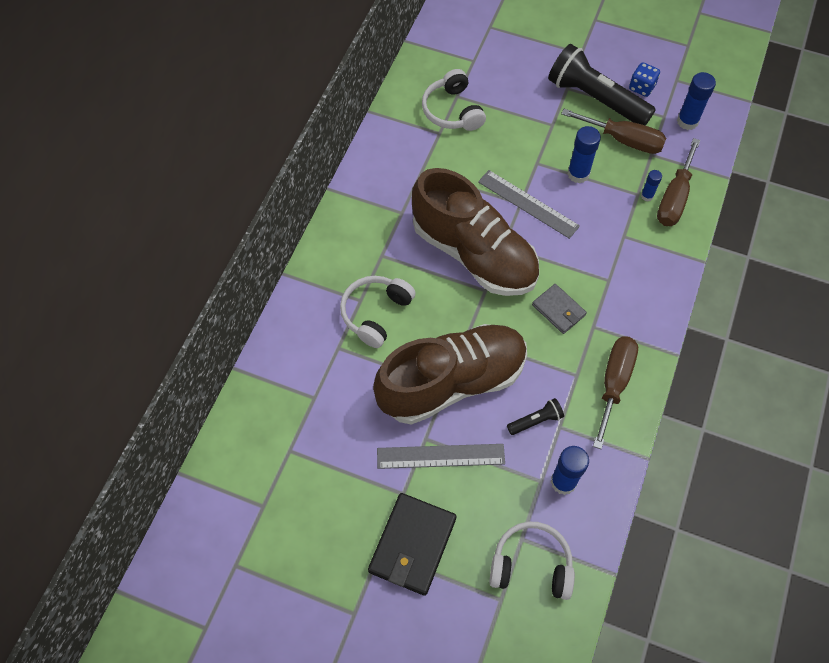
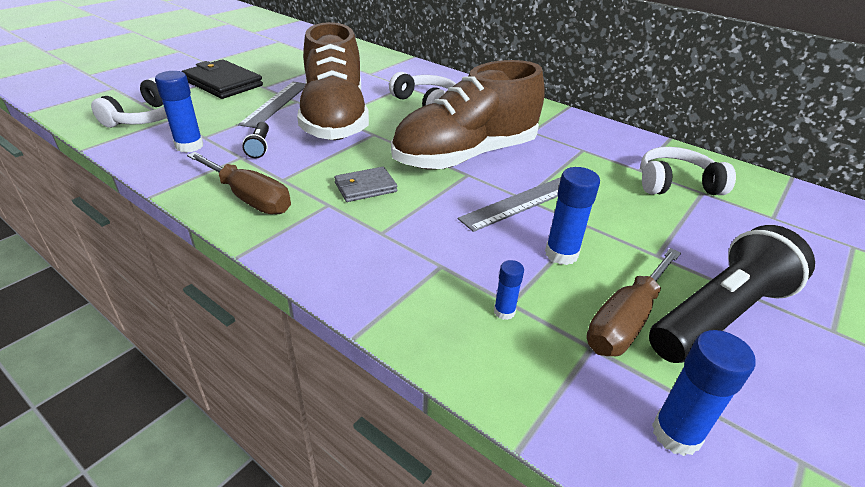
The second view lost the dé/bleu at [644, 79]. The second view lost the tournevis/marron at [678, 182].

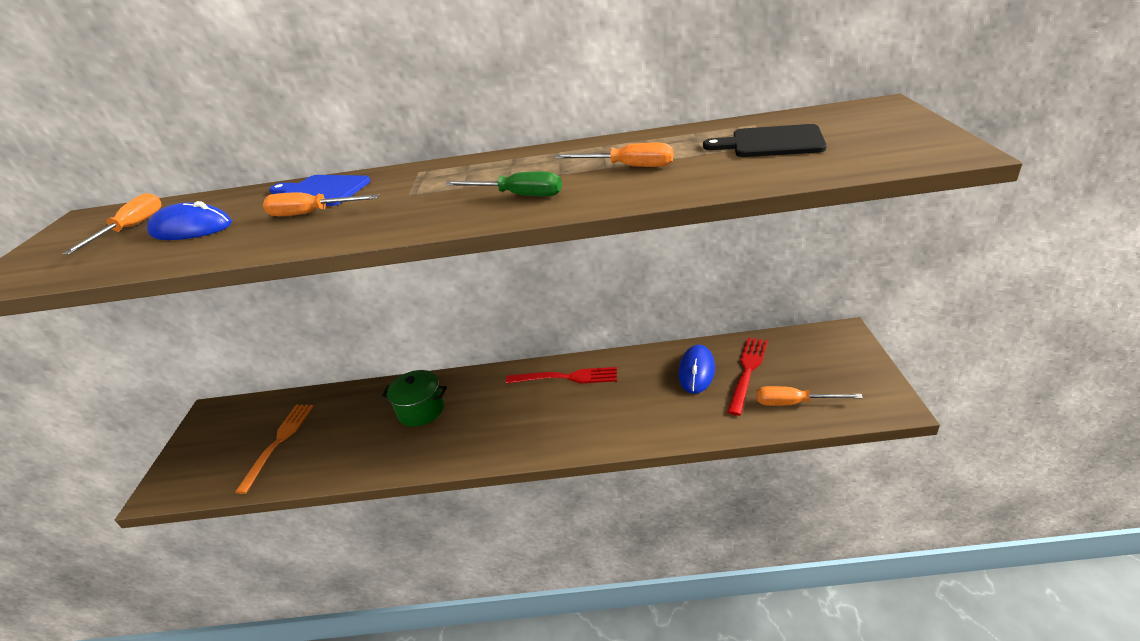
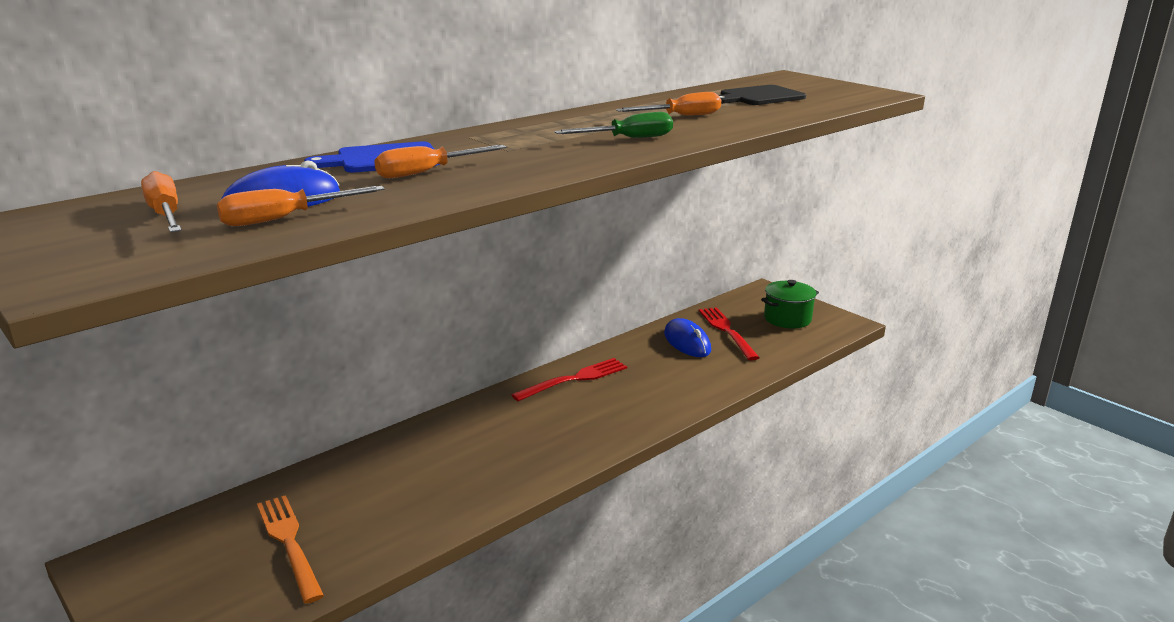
The marmite/vert ended up elsewhere, having gone from [414, 398] to [790, 304]. The tournevis/orange ended up elsewhere, having gone from [809, 396] to [301, 206].

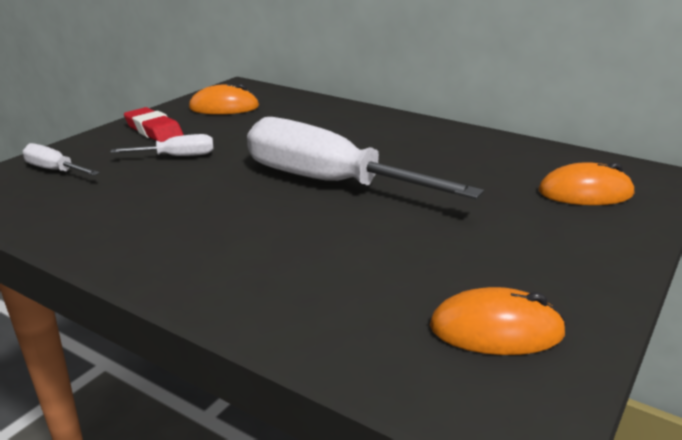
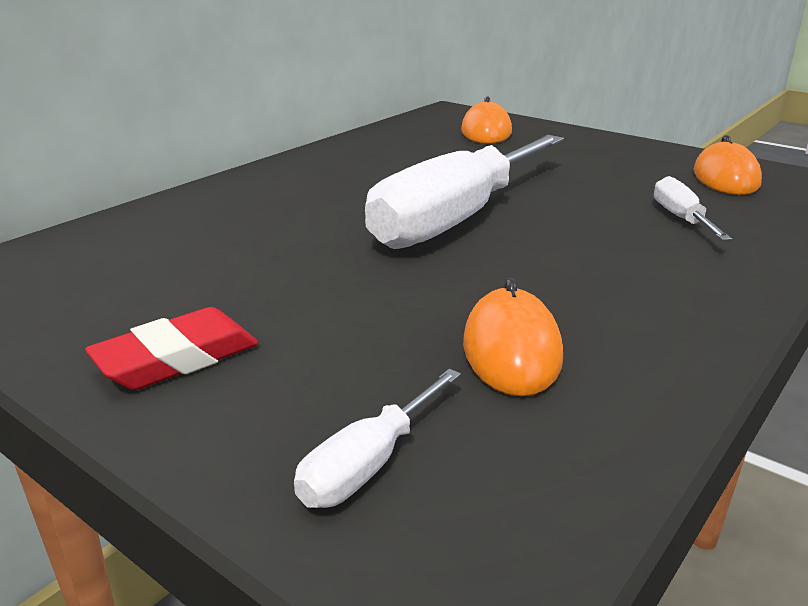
The tournevis/blanc ended up elsewhere, having gone from [162, 145] to [693, 208]. The souris/orange ended up elsewhere, having gone from [224, 99] to [513, 337].

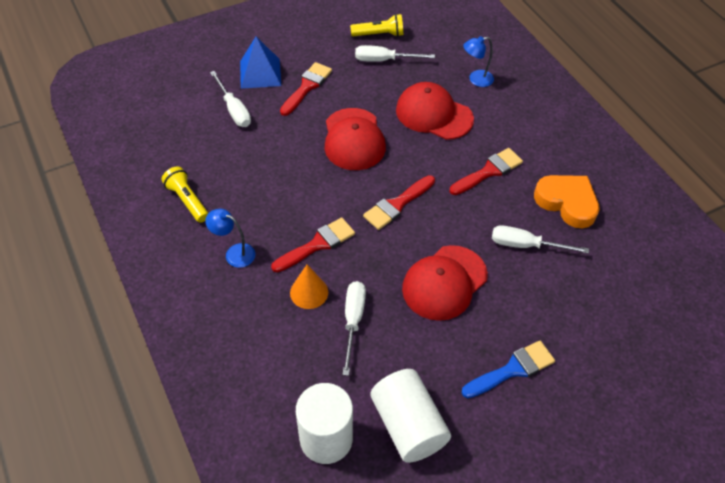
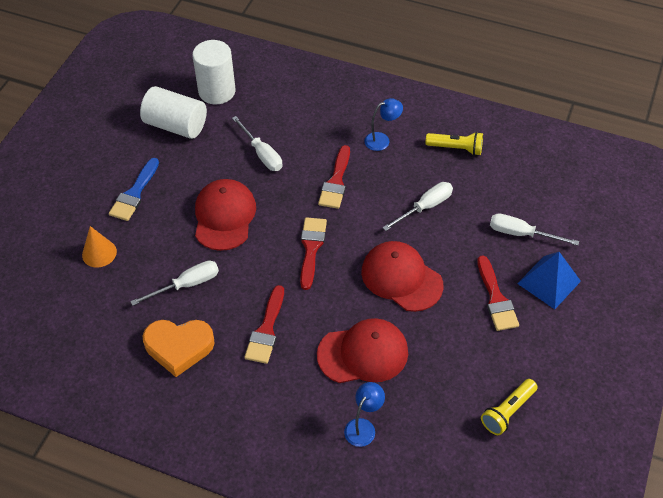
The cône/orange ended up elsewhere, having gone from [309, 287] to [99, 247]. The tournevis/blanc ended up elsewhere, having gone from [395, 53] to [417, 206].

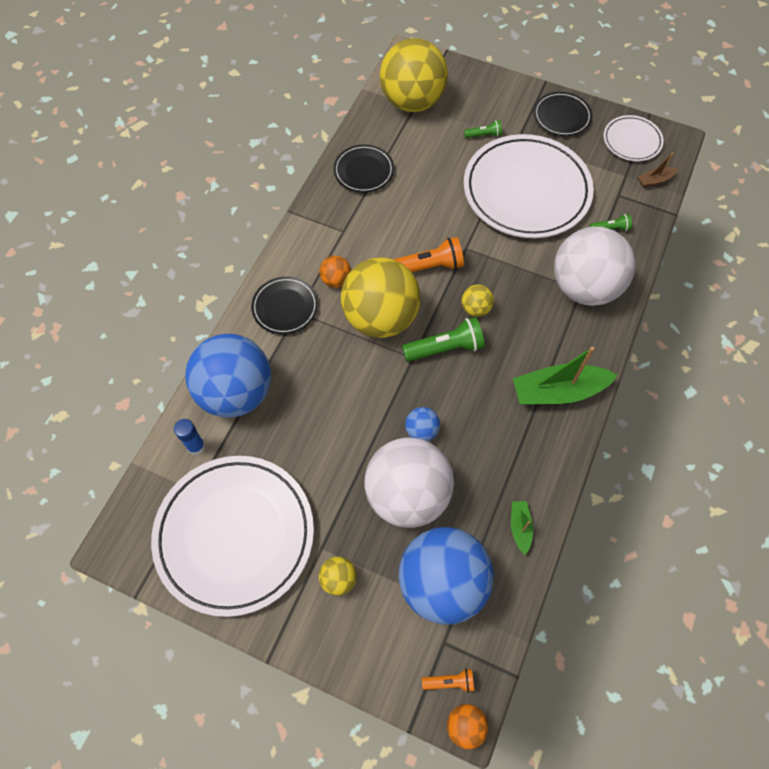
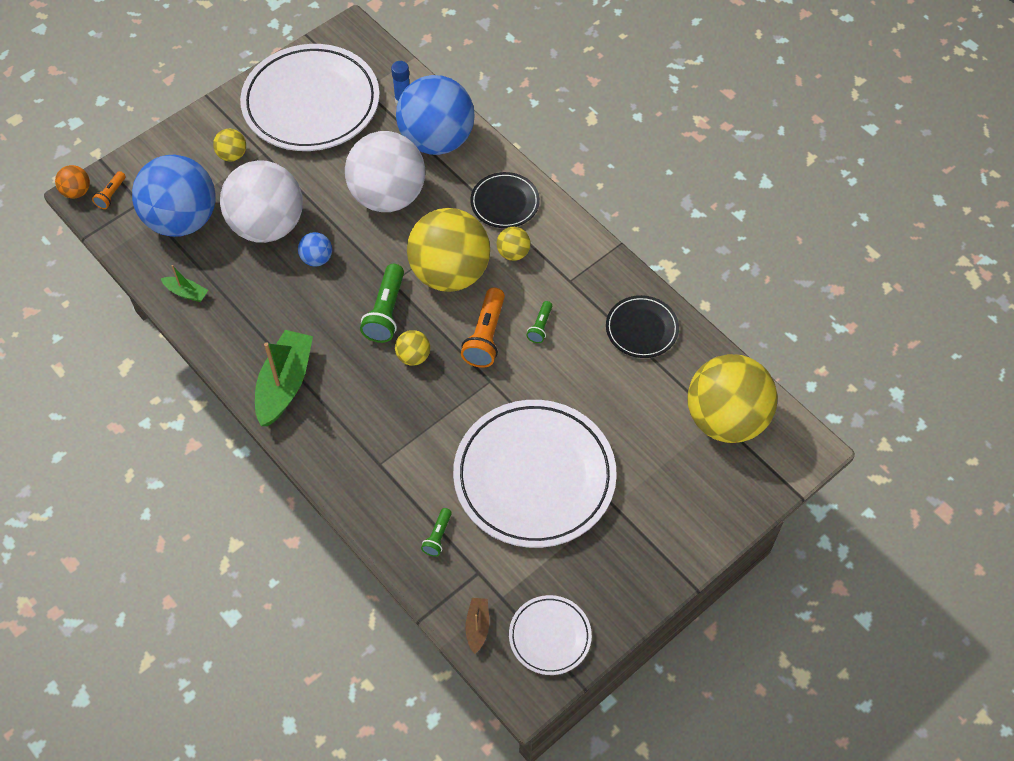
The second view lost the assiette/noir at [563, 114]. The lampe de poche/vert ended up elsewhere, having gone from [483, 129] to [539, 322]. The balle/blanc ended up elsewhere, having gone from [594, 266] to [385, 171]. What was the balle/orange at [335, 272] turned into the balle/jaune at [514, 244].

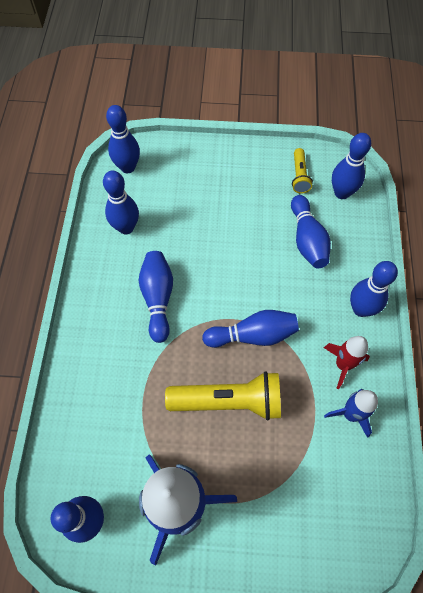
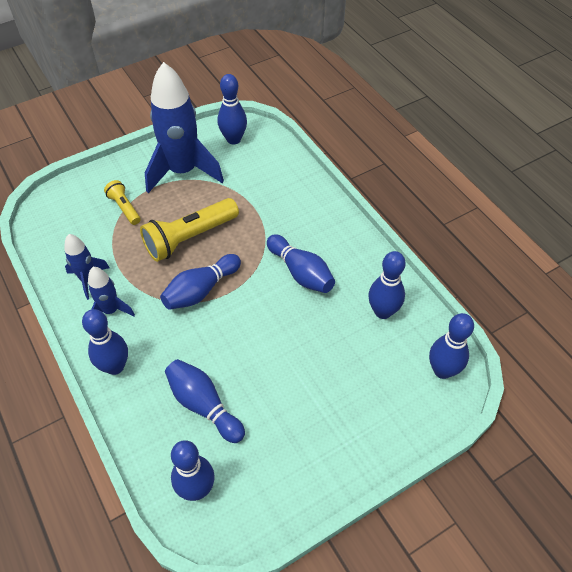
The lampe de poche/jaune ended up elsewhere, having gone from [302, 170] to [122, 202]. What was the fusée/rouge at [347, 362] turned into the fusée/bleu at [111, 291].

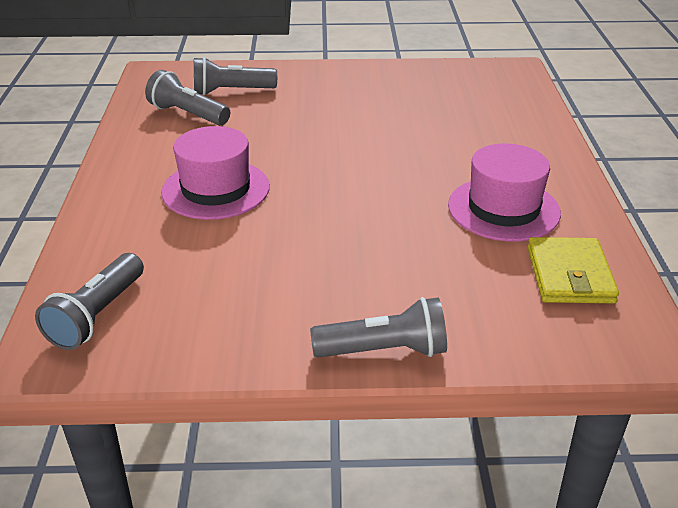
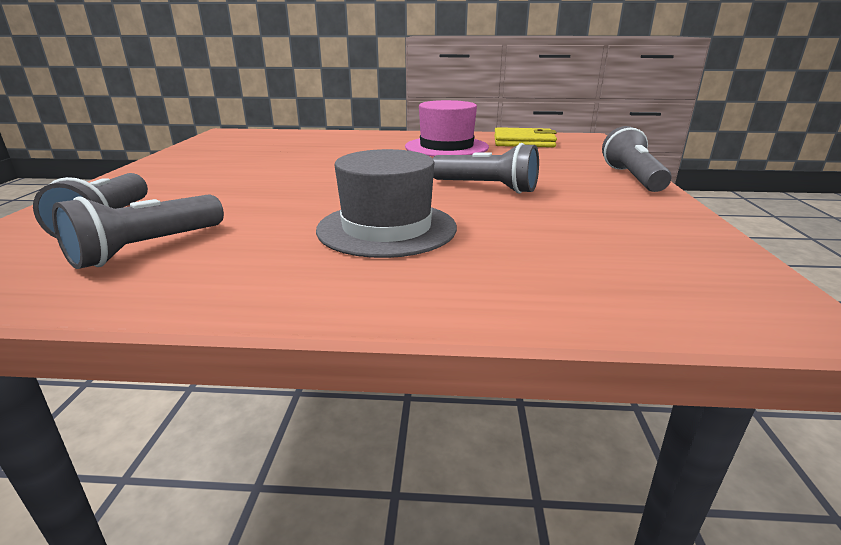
The lampe de poche/gris ended up elsewhere, having gone from [89, 301] to [485, 168]. What was the chapeau/rose at [215, 173] turned into the chapeau/gris at [386, 203].

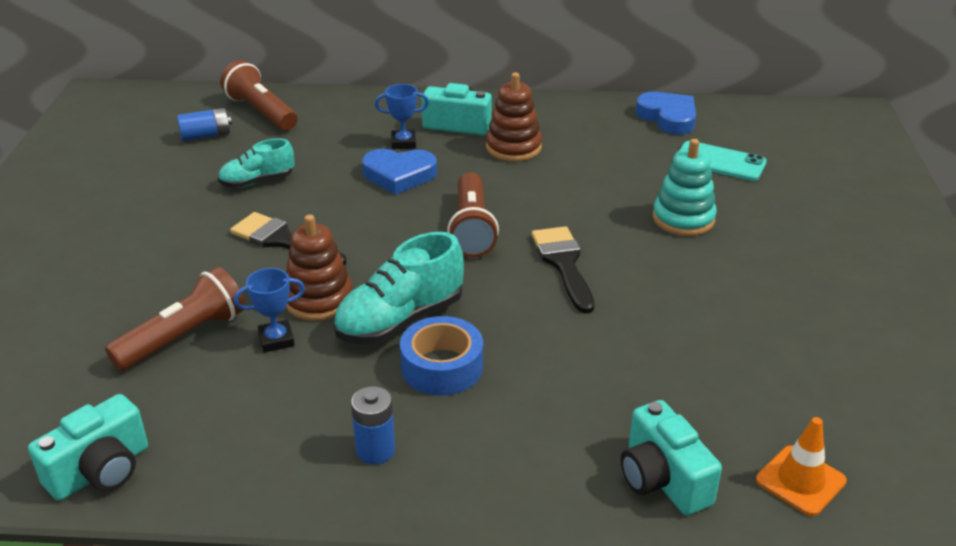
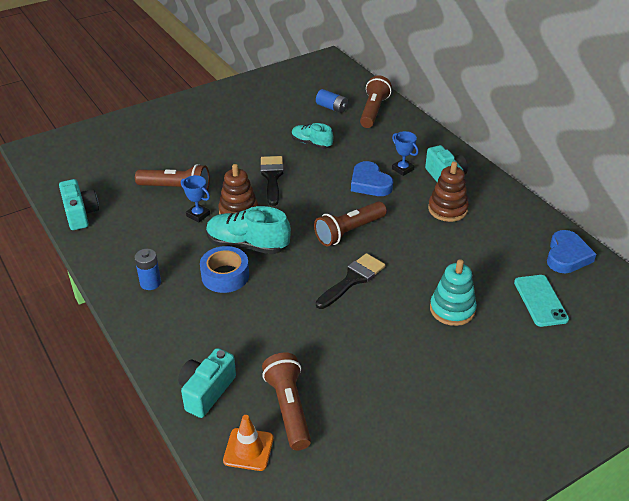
The second view gained the lampe de poche/marron at [286, 401]. The appareil photo/turquoise at [88, 447] ended up facing another way, 120 degrees counterclockwise from before.

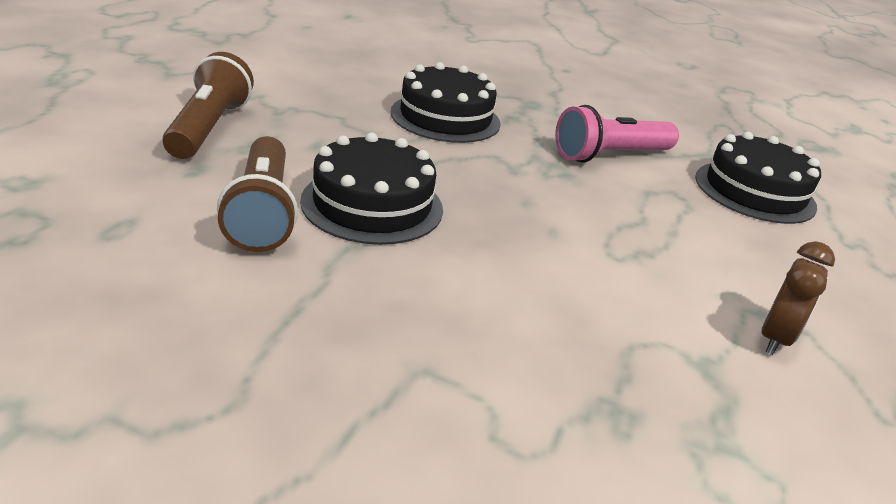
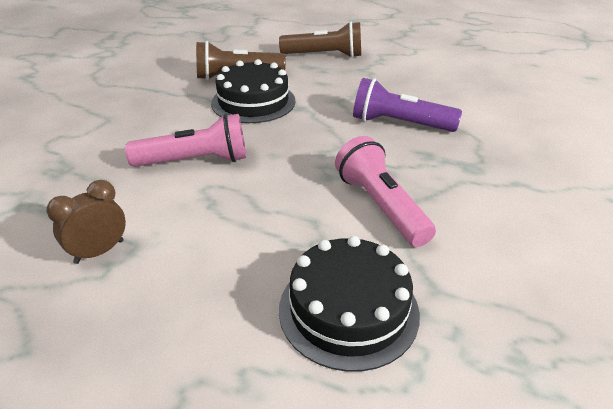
The second view gained the lampe de poche/rose at [185, 140]. Where the gâteau/noir stood at [445, 102], the lampe de poche/violet came to stand at [407, 105]. The réveil/marron at [798, 298] ended up facing another way, 105 degrees clockwise from before.

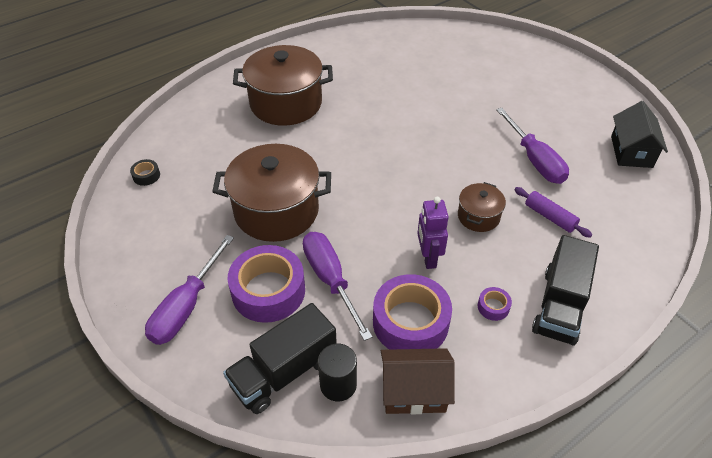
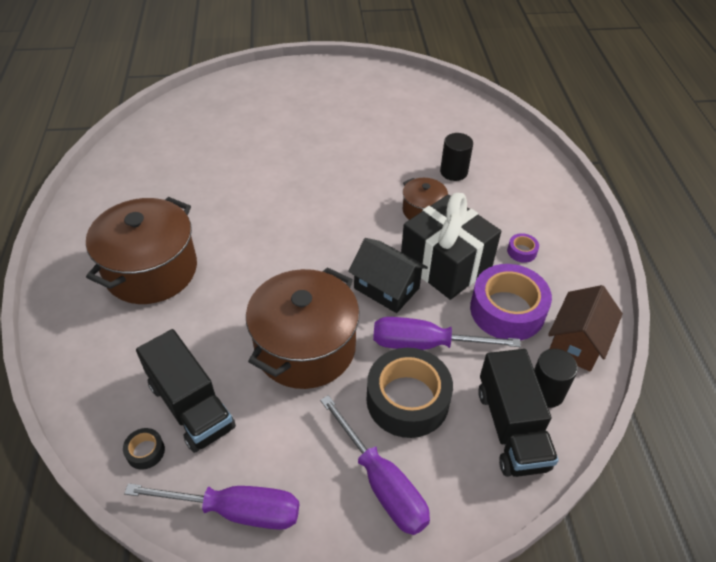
The tournevis/violet ended up elsewhere, having gone from [532, 146] to [211, 506]. The camion/noir ended up elsewhere, having gone from [565, 290] to [186, 391]. The maison/noir ended up elsewhere, having gone from [639, 134] to [388, 275]. Where the robot/violet stood at [432, 233], the cadeau/noir came to stand at [451, 246]. Where the rouleau à pâtisserie/violet stood at [553, 212], the cylindre/noir came to stand at [456, 157]. What was the ruban adhésif/violet at [266, 284] turned into the ruban adhésif/noir at [409, 393].

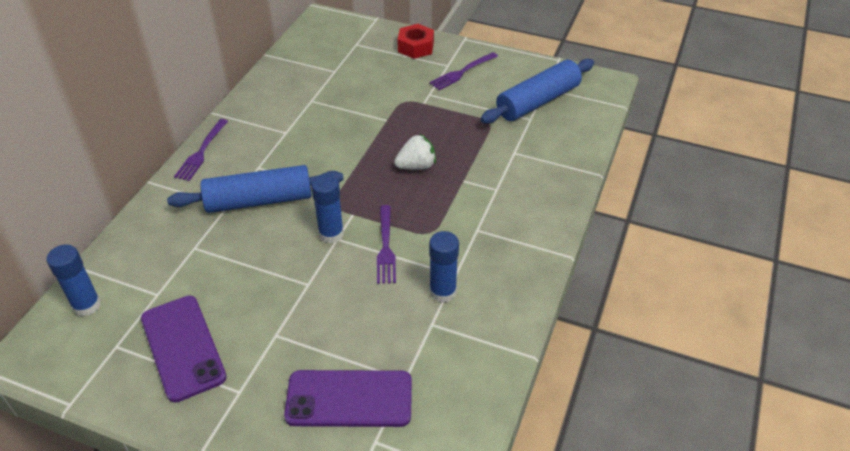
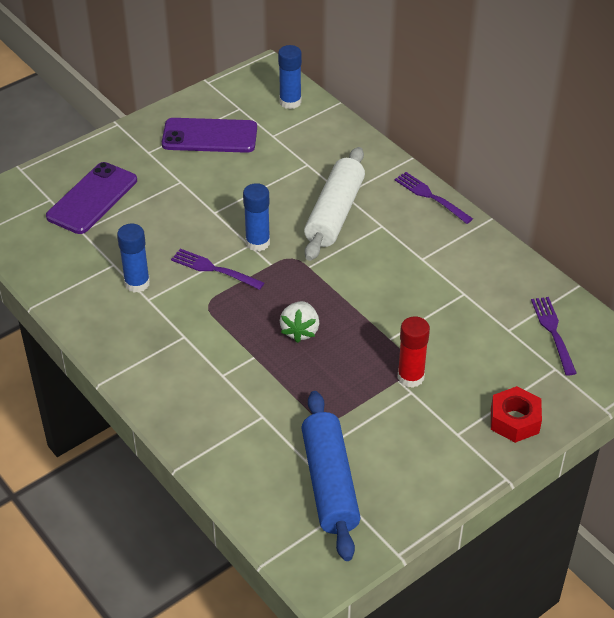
The second view gained the bâton de colle/rouge at [413, 352]. The fourchette/violet ended up elsewhere, having gone from [464, 71] to [554, 336]. What was the rouleau à pâtisserie/bleu at [255, 189] turned into the rouleau à pâtisserie/blanc at [334, 204].

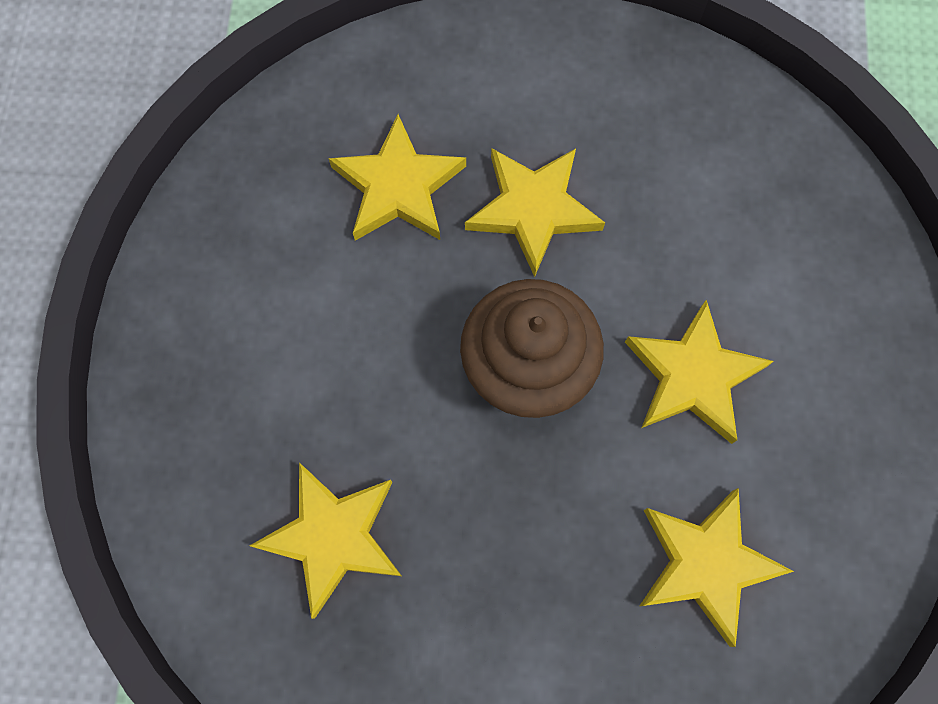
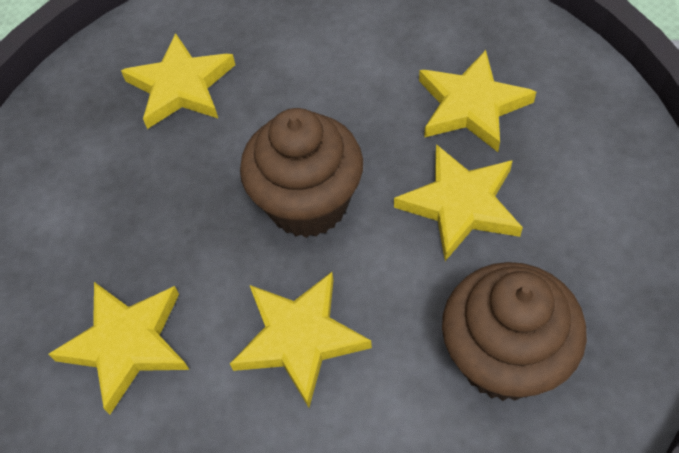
The second view gained the muffin/marron at [514, 331].

